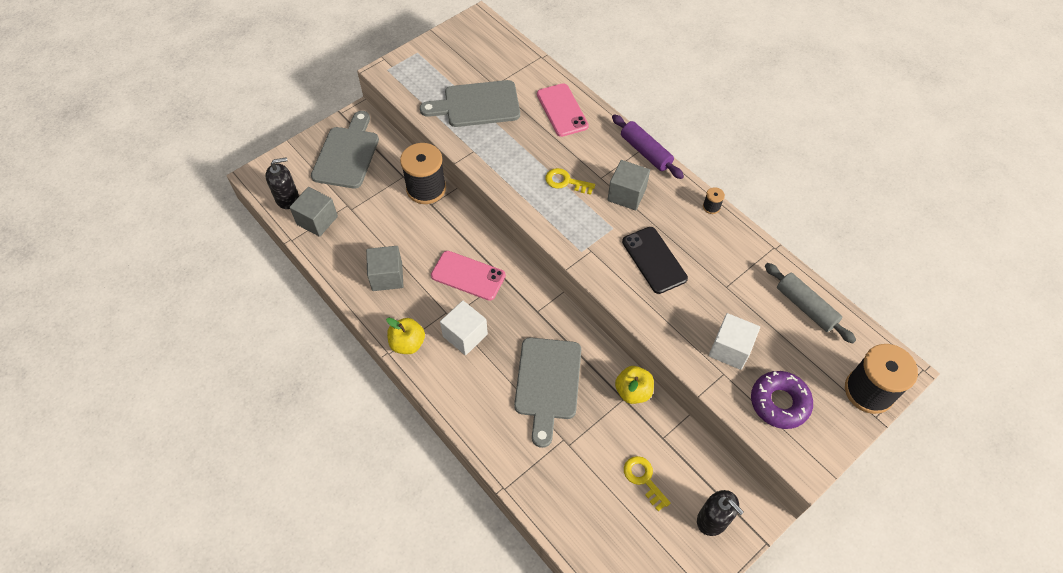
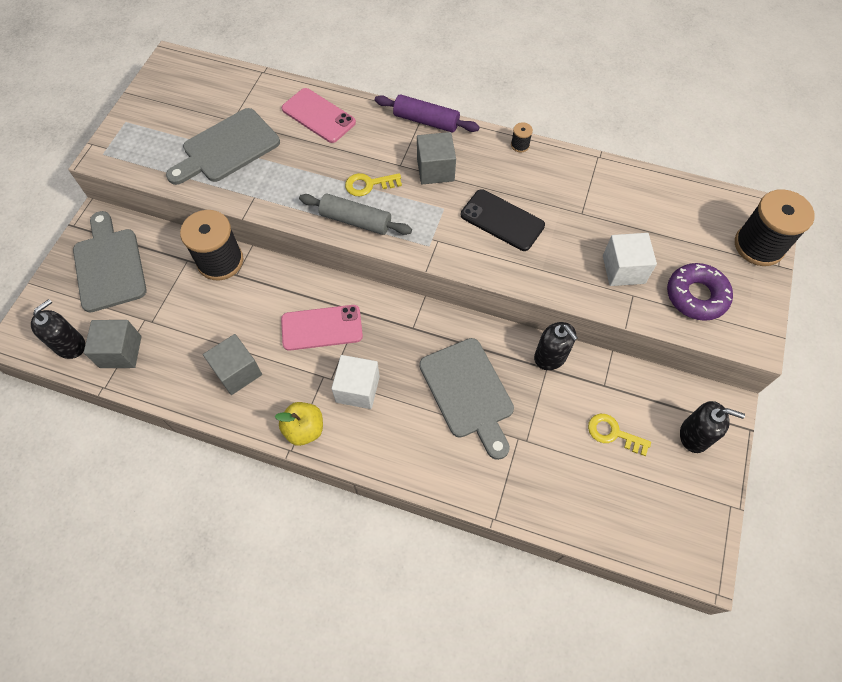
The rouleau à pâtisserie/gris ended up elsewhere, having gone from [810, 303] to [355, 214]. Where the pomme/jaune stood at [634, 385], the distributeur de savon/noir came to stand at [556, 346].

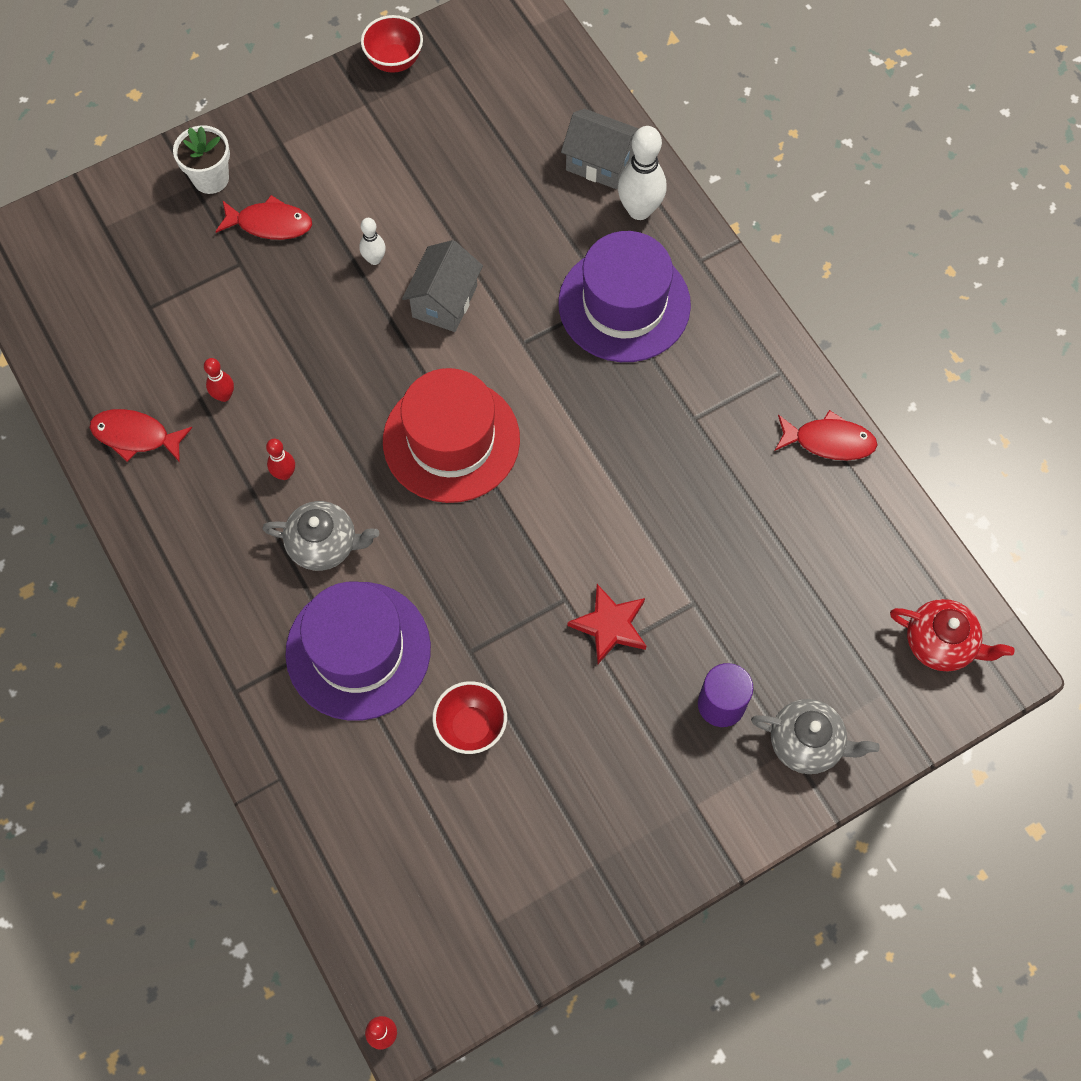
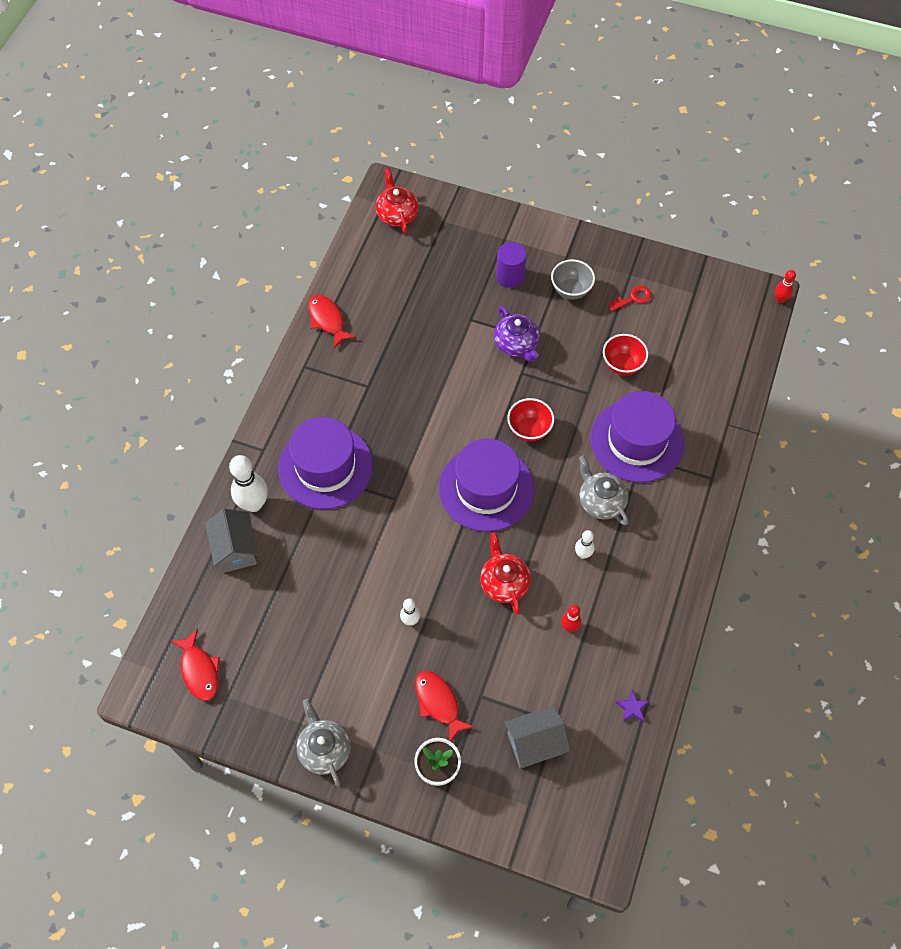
The second view gained the théière/rouge at [505, 573]. The second view gained the bol/gris at [573, 279]. The second view gained the clé/rouge at [629, 298]. The second view gained the étoile/violet at [632, 706]. The poisson/rouge ended up elsewhere, having gone from [141, 435] to [195, 665]. The bol/rouge ended up elsewhere, having gone from [392, 44] to [530, 420]. The maison/gris ended up elsewhere, having gone from [442, 286] to [537, 737]. The théière/gris ended up elsewhere, having gone from [815, 736] to [324, 742]. Where the étoile/rouge stood at [606, 624], the théière/violet came to stand at [516, 334]. What was the quille/rouge at [280, 459] turned into the quille/blanc at [585, 544]. What was the chapeau/rouge at [451, 435] turned into the chapeau/violet at [486, 485].

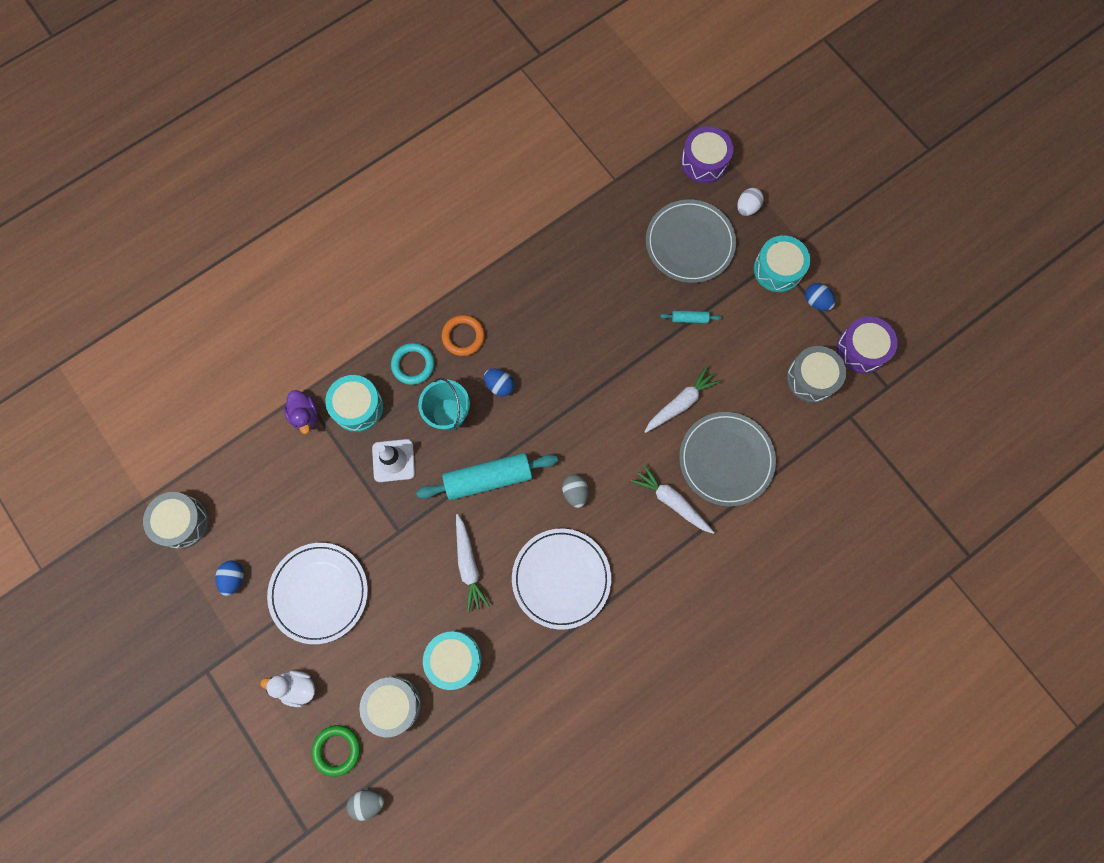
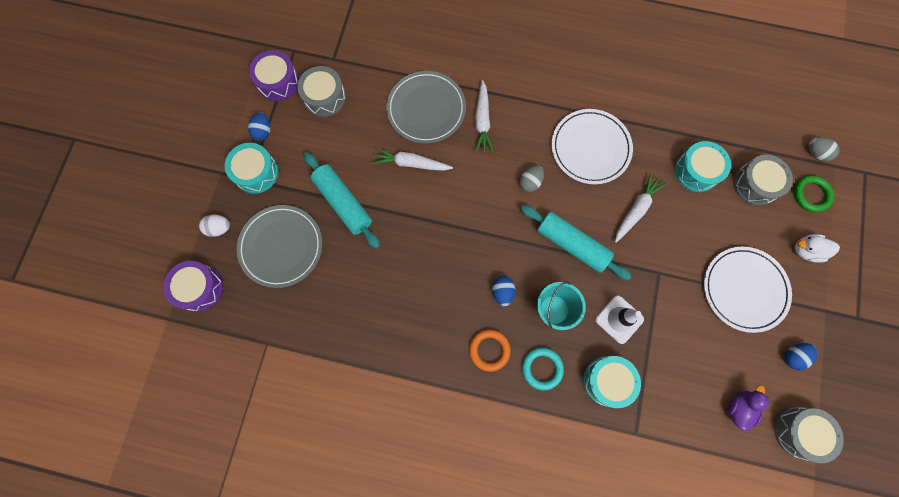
The canard/violet ended up elsewhere, having gone from [301, 412] to [748, 408]. The canard/blanc at [287, 688] ended up facing another way, 120 degrees clockwise from before. The size of the rouleau à pâtisserie/turquoise at [690, 317] changed by a factor of 2.26.

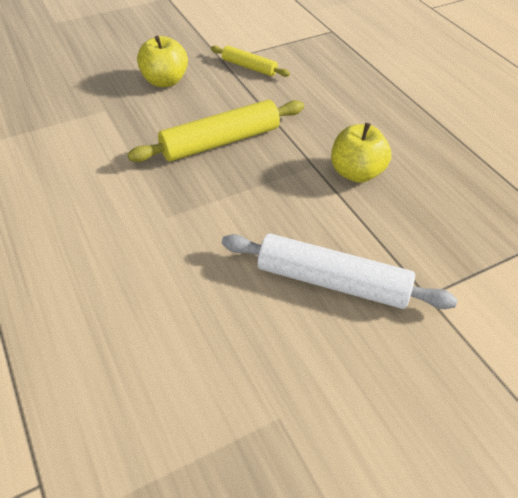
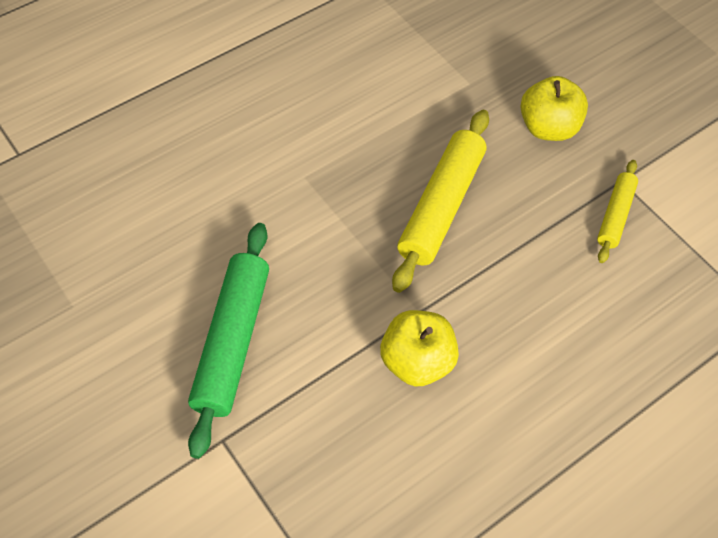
What was the rouleau à pâtisserie/blanc at [339, 271] turned into the rouleau à pâtisserie/vert at [228, 341]. The rouleau à pâtisserie/jaune at [215, 131] ended up facing another way, 60 degrees clockwise from before.

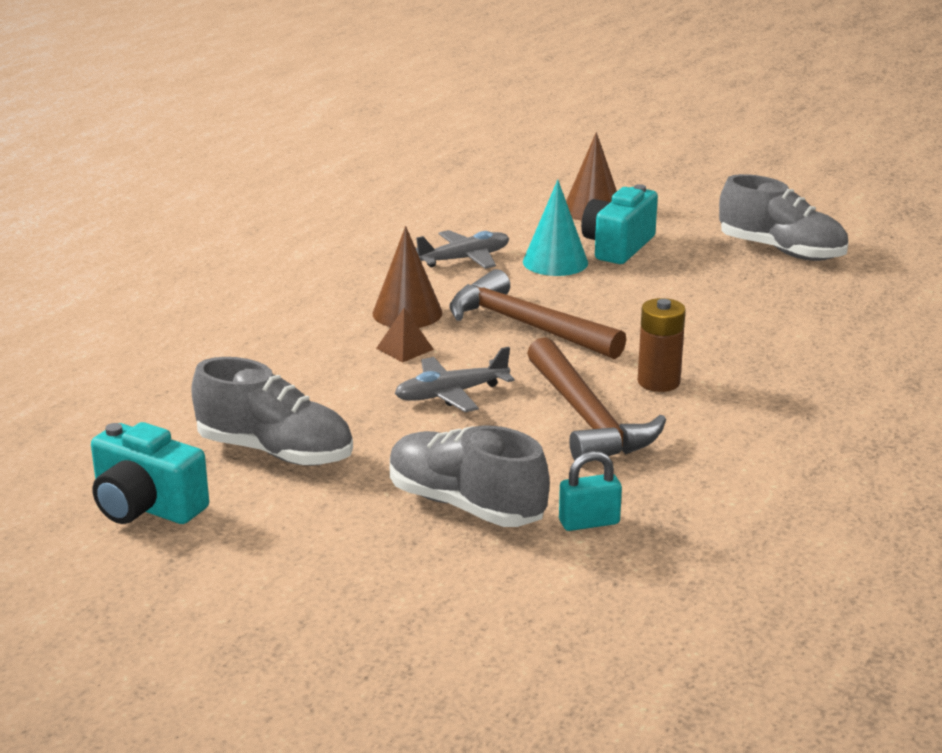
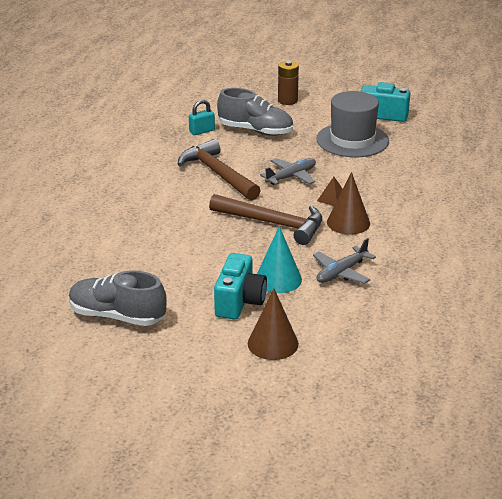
The pile/marron ended up elsewhere, having gone from [662, 345] to [288, 83]. Where the chaussure/gris stood at [272, 411], the chapeau/gris came to stand at [352, 124].

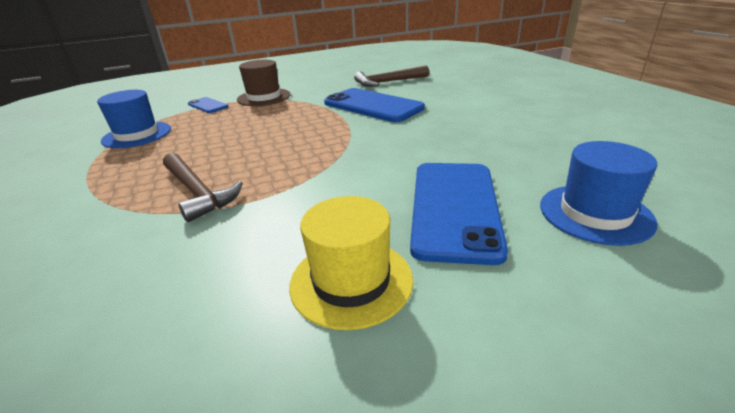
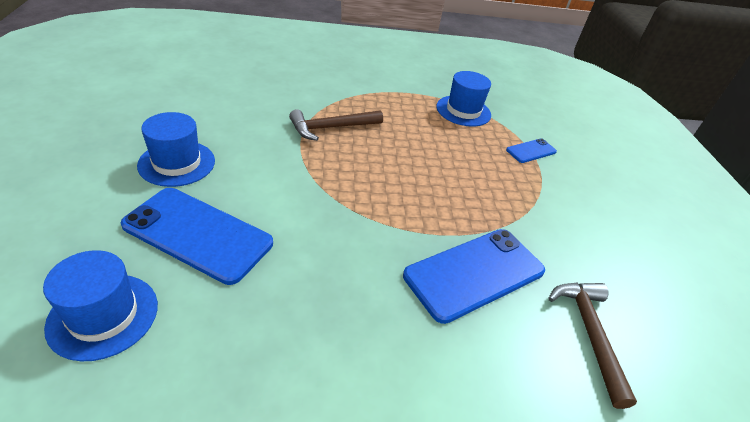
The second view lost the chapeau/marron at [264, 83]. What was the chapeau/jaune at [351, 263] turned into the chapeau/bleu at [176, 149].

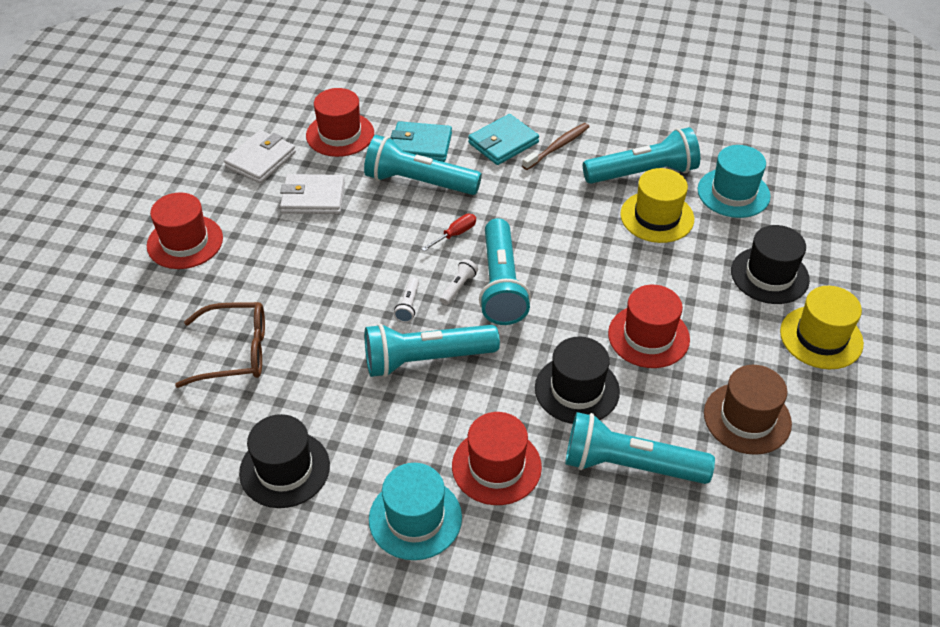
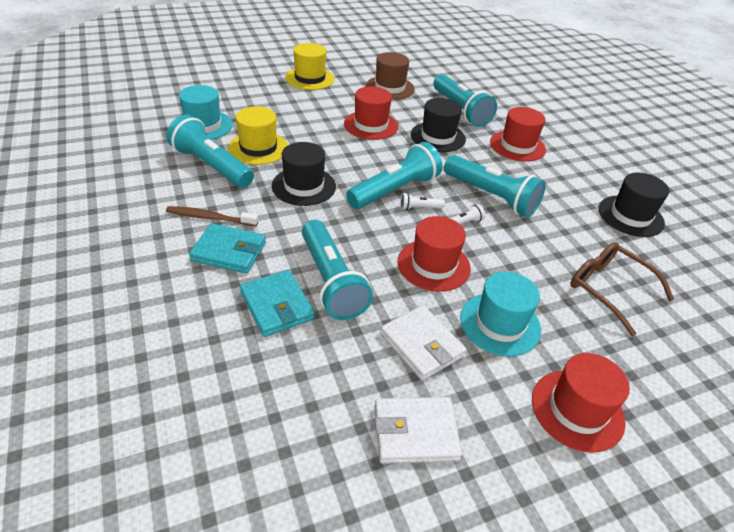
The second view lost the tournevis/rouge at [449, 232]. The chapeau/rouge ended up elsewhere, having gone from [340, 122] to [434, 254]. The chapeau/turquoise ended up elsewhere, having gone from [415, 511] to [500, 314]. The chapeau/noir ended up elsewhere, having gone from [770, 264] to [304, 174].

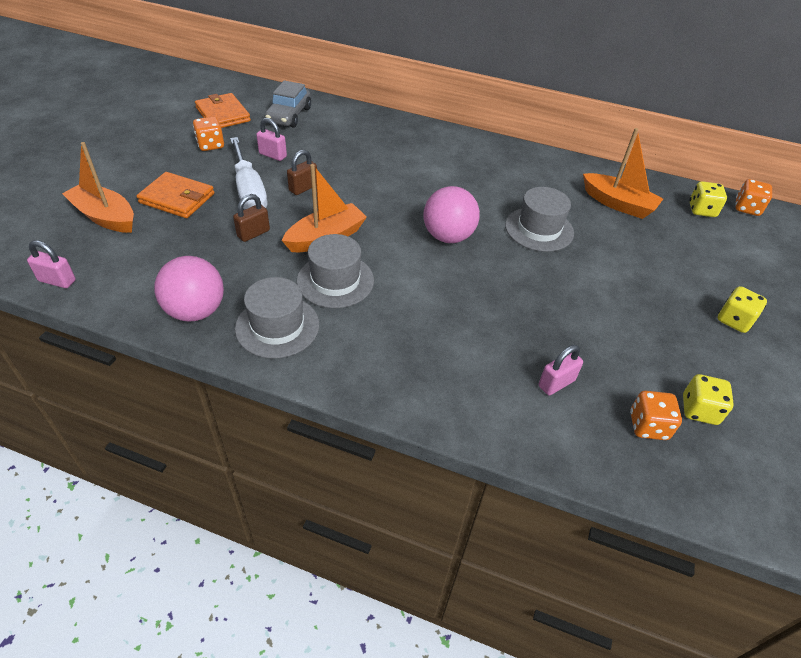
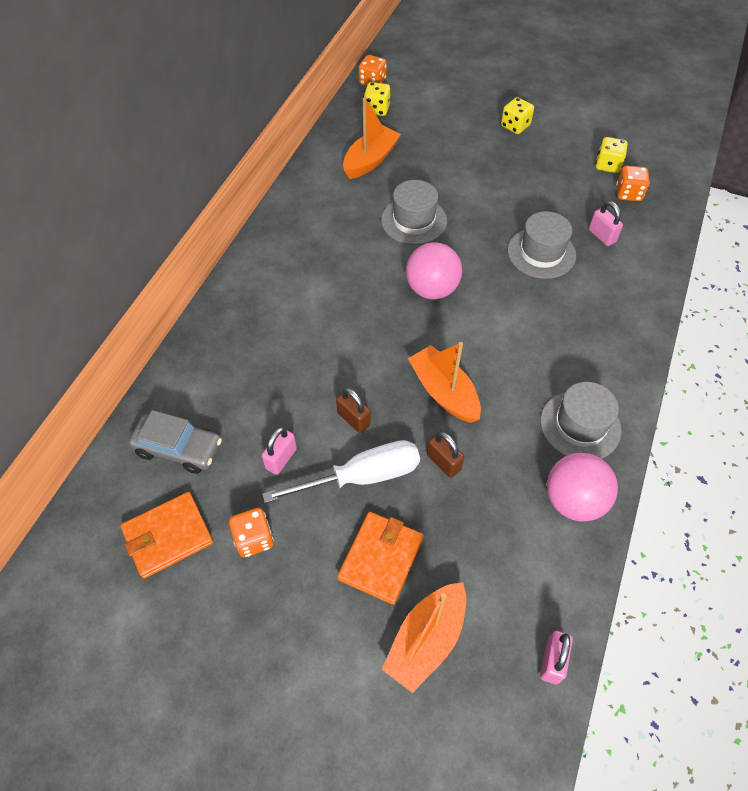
The chapeau/gris ended up elsewhere, having gone from [335, 271] to [541, 245].

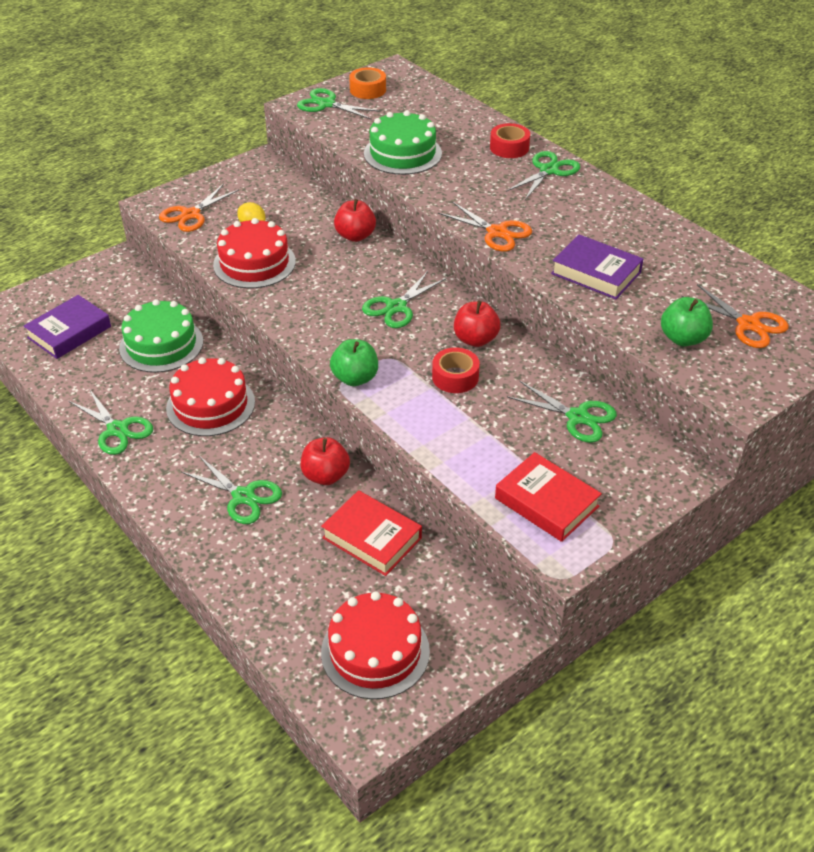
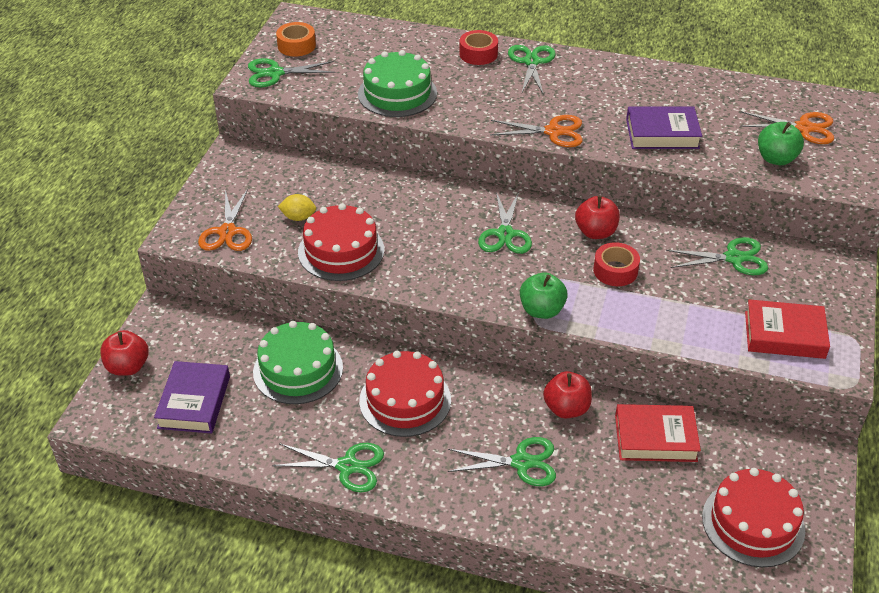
The pomme/rouge ended up elsewhere, having gone from [355, 220] to [124, 353].

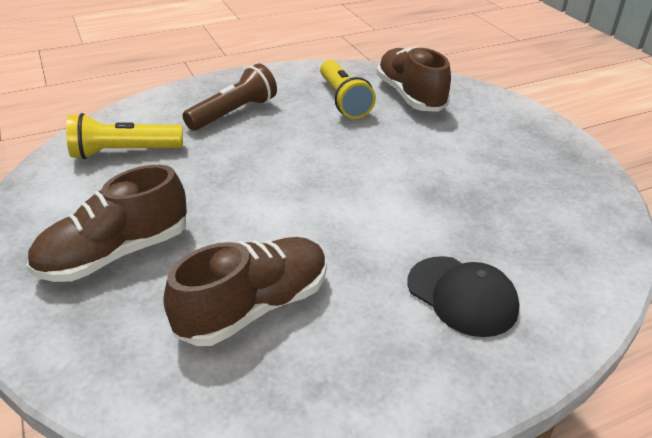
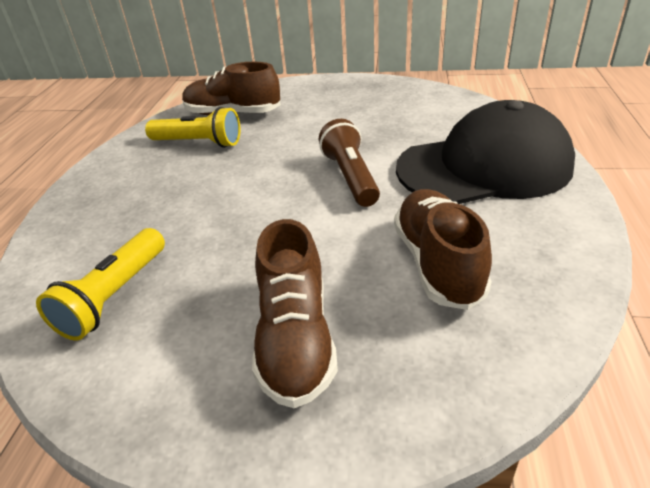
The lampe de poche/marron ended up elsewhere, having gone from [230, 97] to [349, 163]. The size of the casquette/noir at [463, 296] changed by a factor of 1.99.

